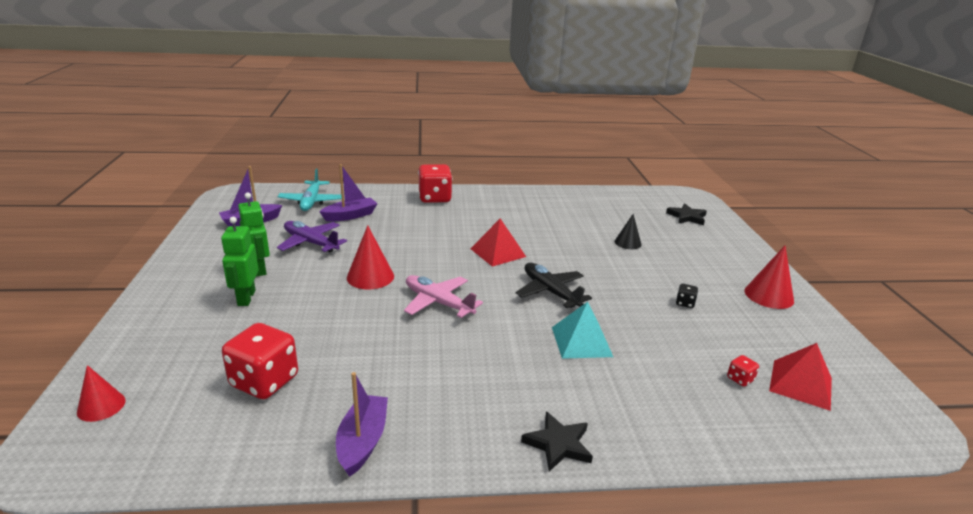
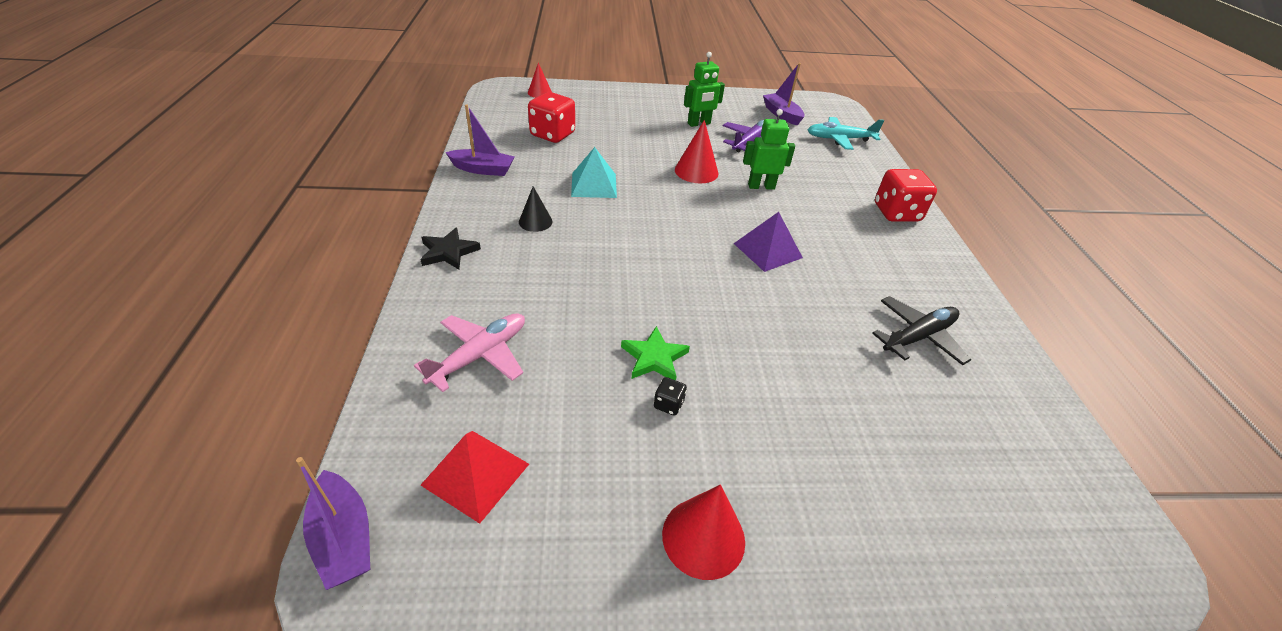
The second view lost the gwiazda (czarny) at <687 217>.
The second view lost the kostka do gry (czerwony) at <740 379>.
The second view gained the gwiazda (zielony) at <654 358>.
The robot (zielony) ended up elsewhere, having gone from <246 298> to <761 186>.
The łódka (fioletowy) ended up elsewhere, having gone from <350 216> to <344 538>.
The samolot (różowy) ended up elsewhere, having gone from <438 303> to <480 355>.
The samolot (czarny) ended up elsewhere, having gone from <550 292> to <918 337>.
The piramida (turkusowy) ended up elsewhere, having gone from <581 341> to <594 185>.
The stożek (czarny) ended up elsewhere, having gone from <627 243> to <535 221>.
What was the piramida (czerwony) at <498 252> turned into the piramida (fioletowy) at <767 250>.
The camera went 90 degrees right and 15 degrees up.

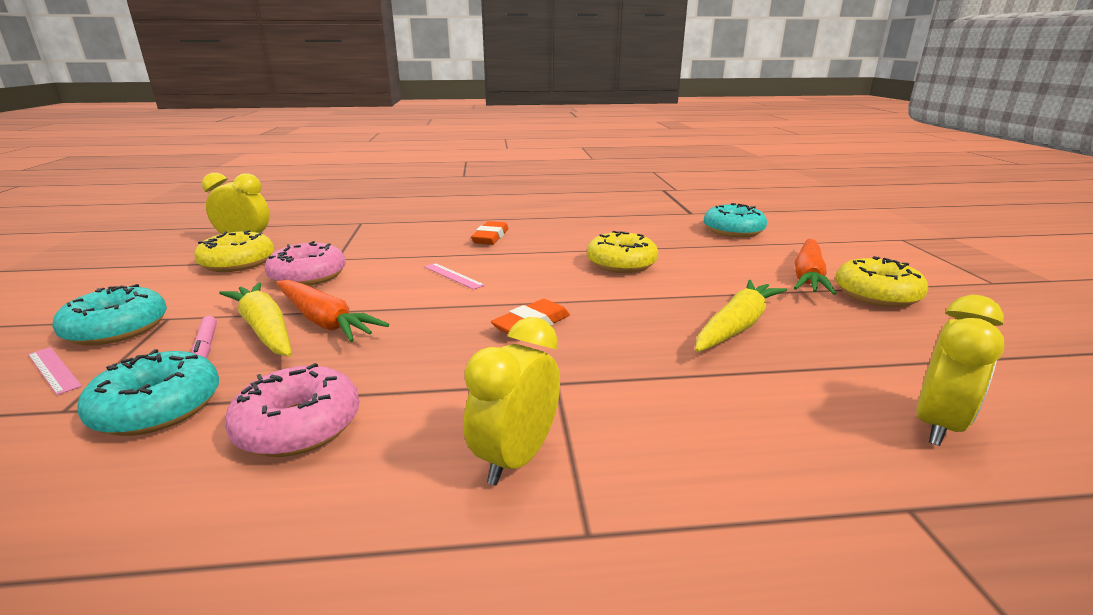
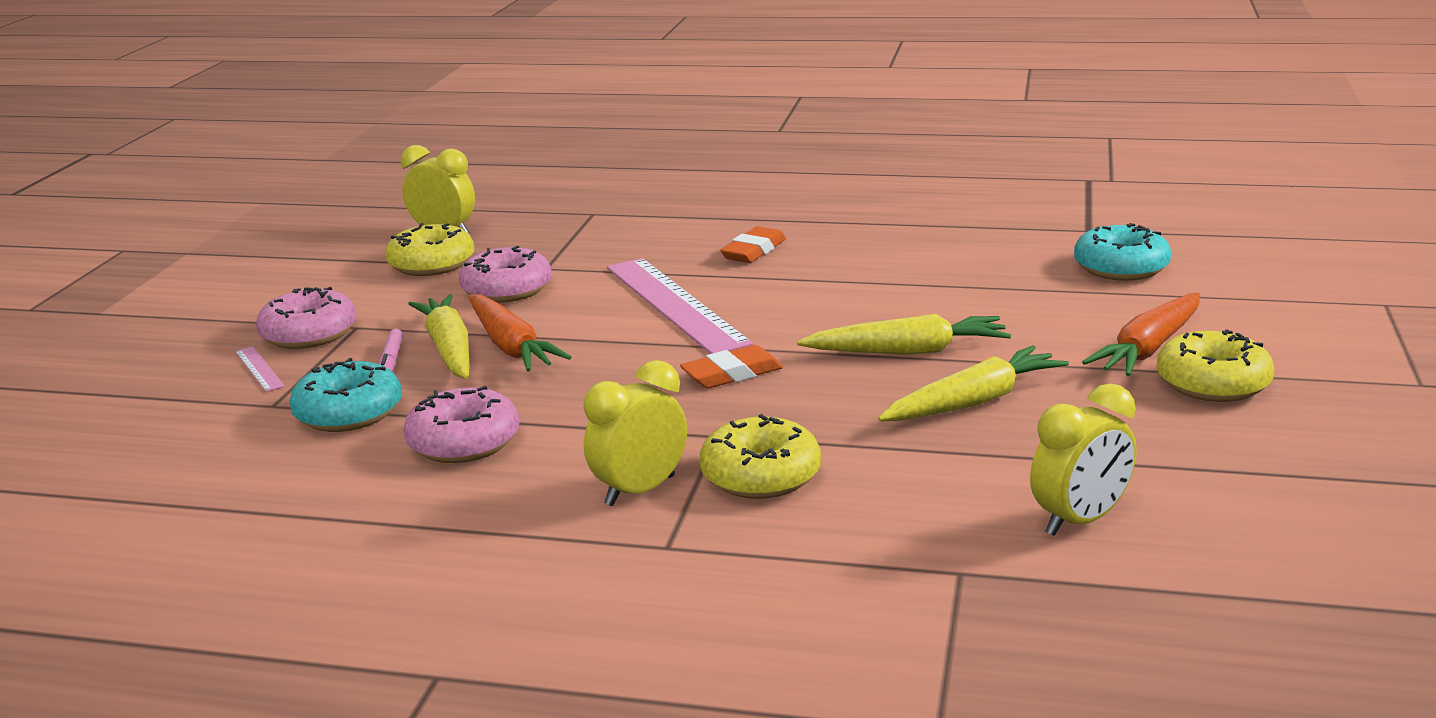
The second view gained the marchewka (żółty) at <908 351>.
The donut (żółty) ended up elsewhere, having gone from <621 264> to <761 475>.
What was the donut (turkusowy) at <117 329> turned into the donut (różowy) at <309 334>.
The size of the linijka (różowy) at <453 276> changed by a factor of 2.40.
The camera went 20 degrees right and 0 degrees up.

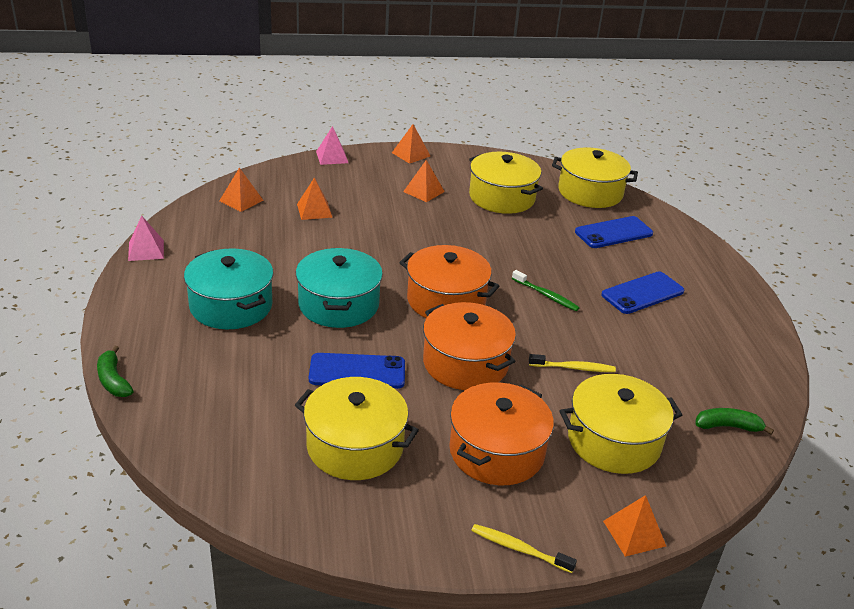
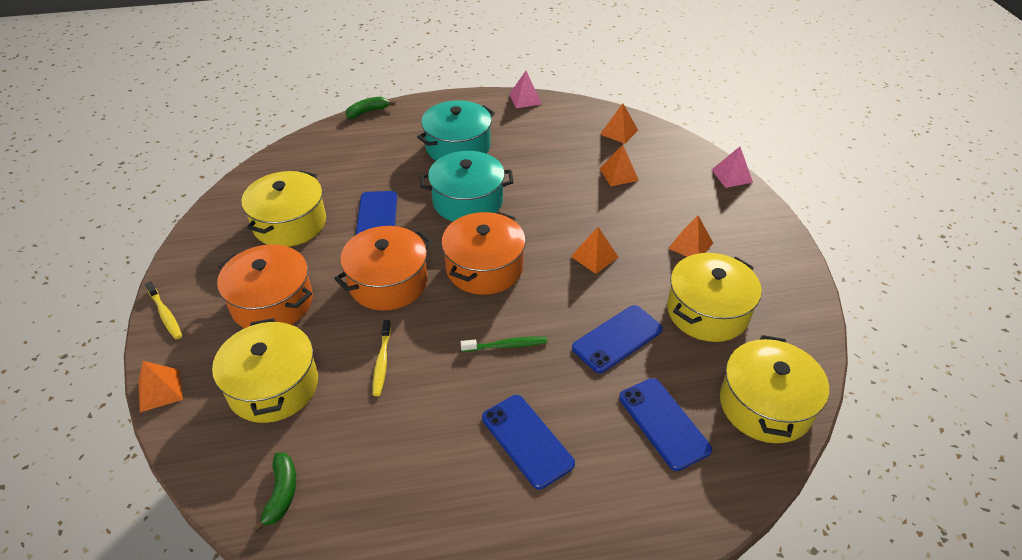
The second view gained the telefon (niebieski) at <617 339>.
The piramida (pomarańczowy) ended up elsewhere, having gone from <411 154> to <594 256>.
The szczoteczka do zębów (żółty) at <519 549> ended up facing another way, 120 degrees clockwise from before.
The szczoteczka do zębów (zielony) at <546 295> ended up facing another way, 135 degrees counterclockwise from before.
The camera went 90 degrees right and 10 degrees up.

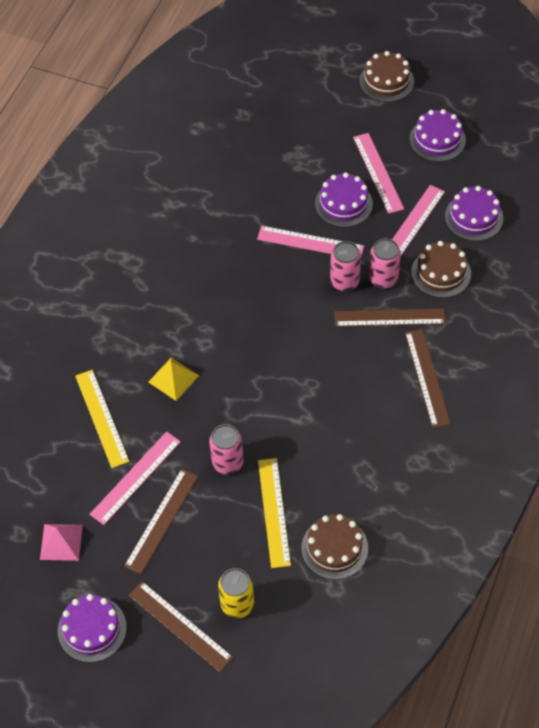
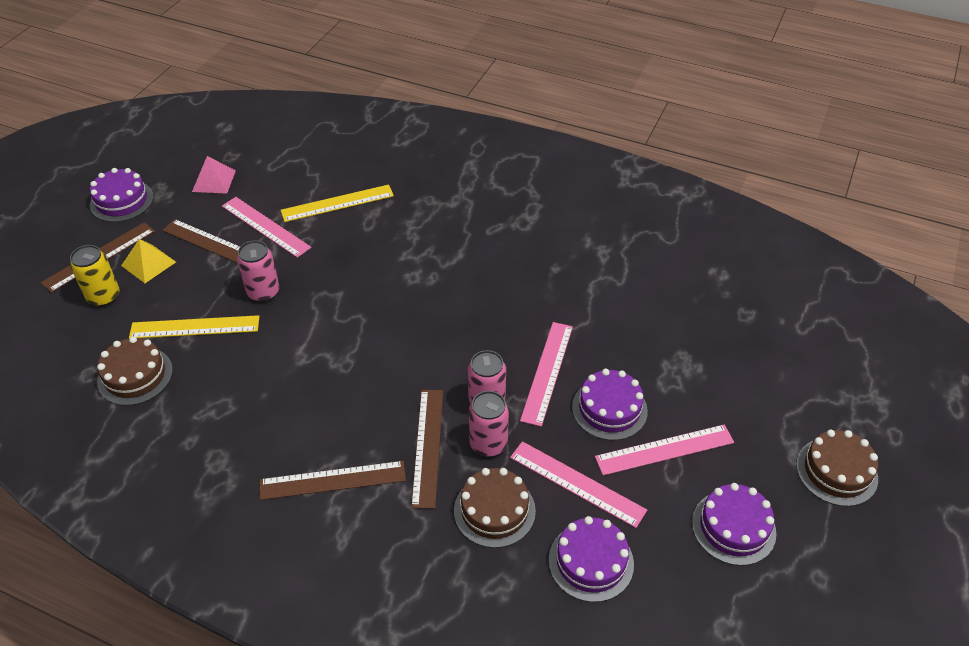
The piramida (żółty) ended up elsewhere, having gone from <173 378> to <148 263>.
The camera went 90 degrees right and 10 degrees down.

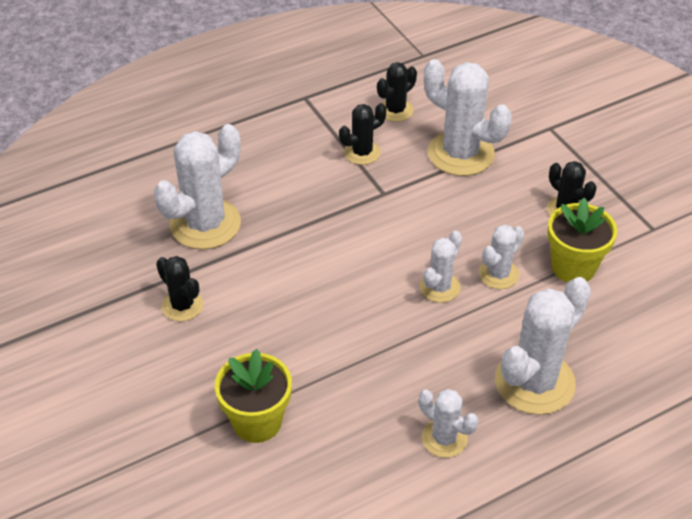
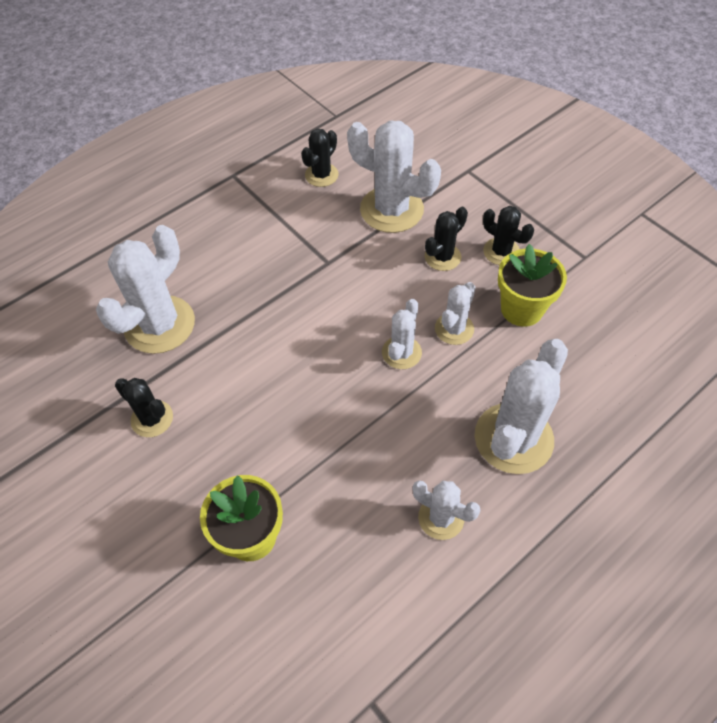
The kaktus (czarny) ended up elsewhere, having gone from <362 152> to <442 257>.
The camera went 10 degrees left and 10 degrees up.

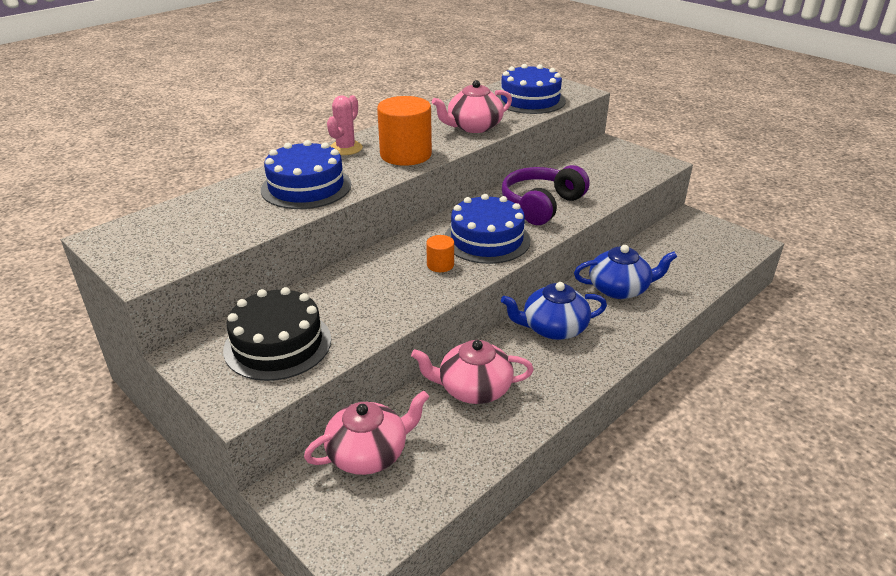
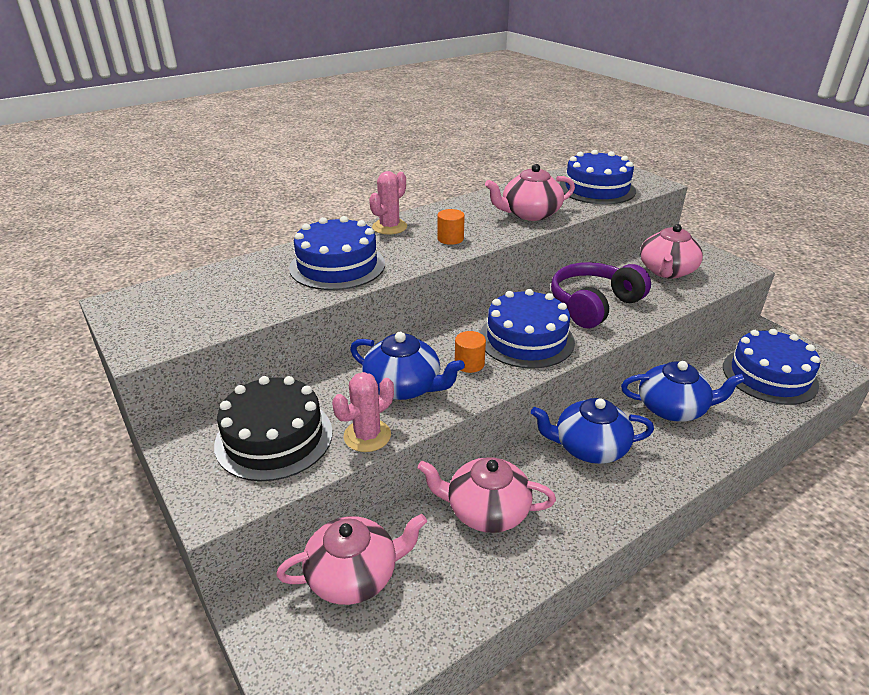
The second view gained the kaktus (różowy) at <367 436>.
The second view gained the imbryk (niebieski) at <404 387>.
The second view gained the imbryk (różowy) at <666 271>.
The second view gained the tort (niebieski) at <769 375>.
The size of the walec (pomarańczowy) at <405 154> changed by a factor of 0.48.
The camera went 10 degrees right and 0 degrees up.

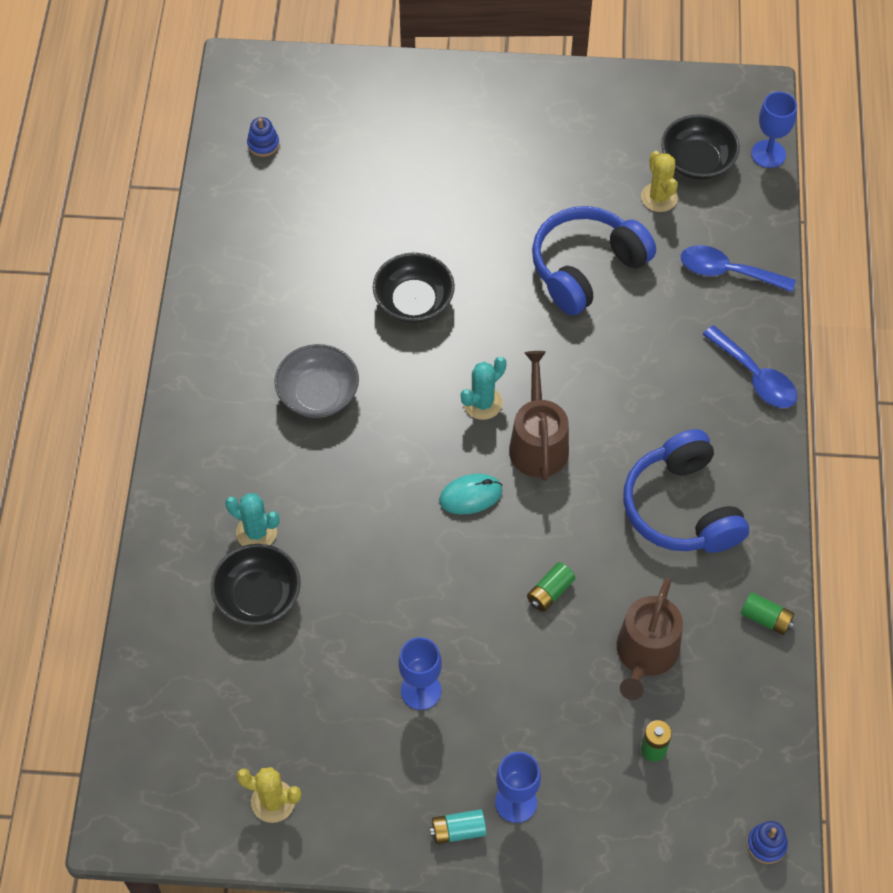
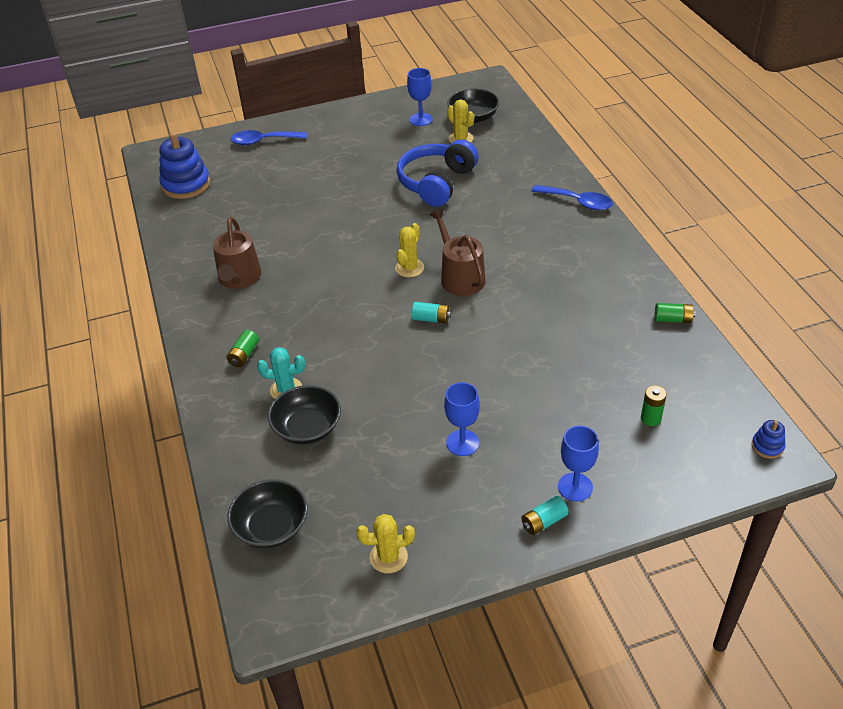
The second view lost the miska (szary) at <318 394>.
The second view lost the słuchawki (niebieski) at <682 508>.
The miska (czarny) ended up elsewhere, having gone from <414 301> to <271 526>.
The bateria (zielony) ended up elsewhere, having gone from <550 592> to <244 355>.
The konewka (brązowy) ended up elsewhere, having gone from <645 654> to <239 278>.
The łyżka (niebieski) ended up elsewhere, having gone from <727 272> to <263 141>.
The kielich (niebieski) ended up elsewhere, having gone from <768 154> to <421 119>.
Where the myszka (turkusowy) stood at <470 495>, the bateria (turkusowy) came to stand at <431 319>.
What was the kaktus (turkusowy) at <482 403> turned into the kaktus (żółty) at <409 268>.
The size of the zabawka nakładanka (niebieski) at <263 144> changed by a factor of 2.12.
The camera went 20 degrees left and 15 degrees down.

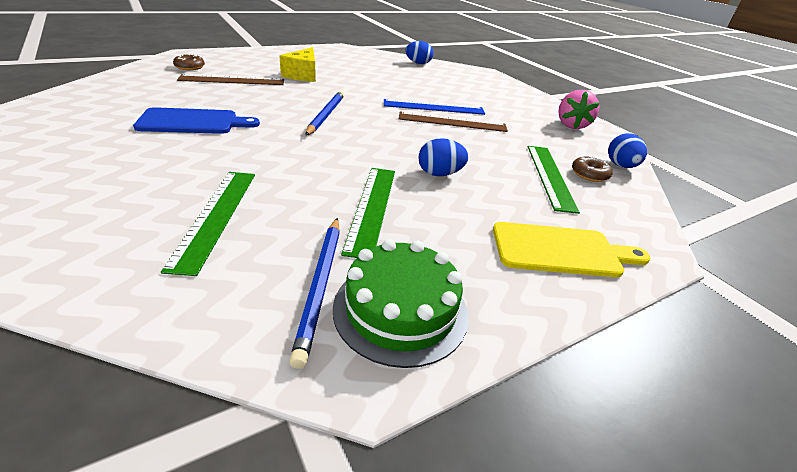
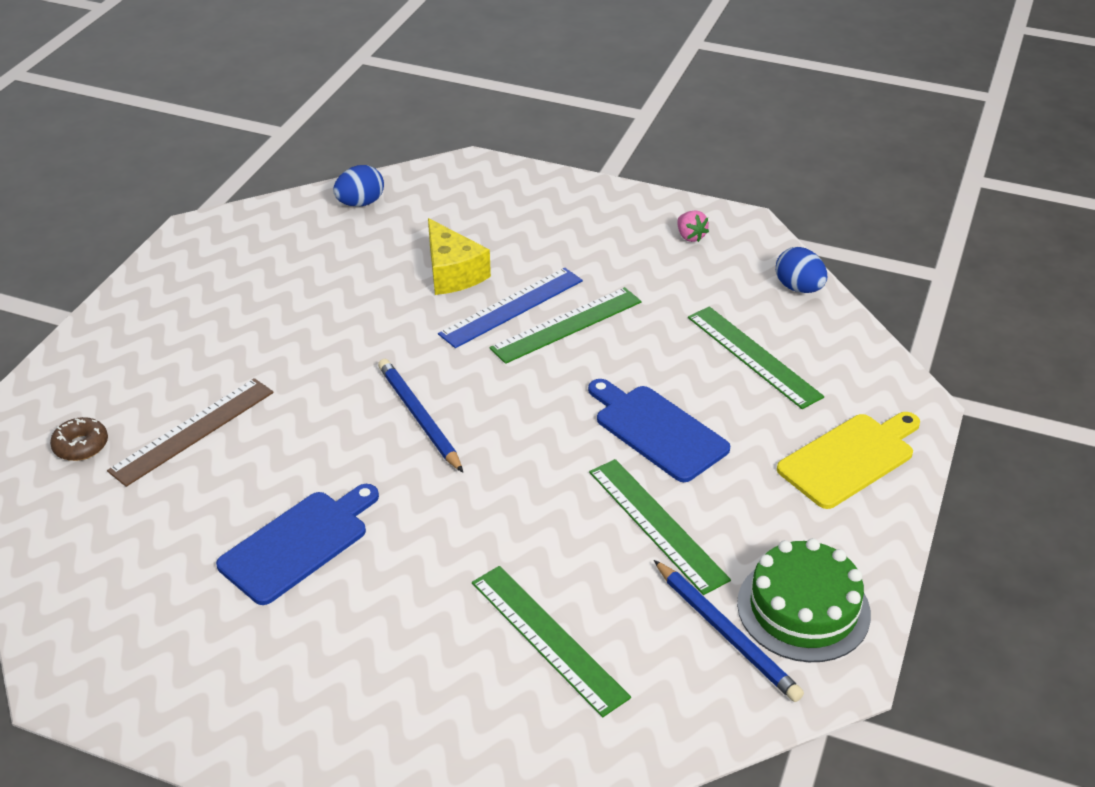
The second view lost the donut (brązowy) at <589 174>.
The ser (żółty) ended up elsewhere, having gone from <303 75> to <452 273>.
Where the jajko (niebieski) stood at <439 174>, the deska do krojenia (niebieski) came to stand at <657 430>.
What was the linijka (brązowy) at <452 122> turned into the linijka (zielony) at <567 325>.
The size of the truskawka (różowy) at <571 125> changed by a factor of 0.57.
The camera went 35 degrees left and 5 degrees up.

